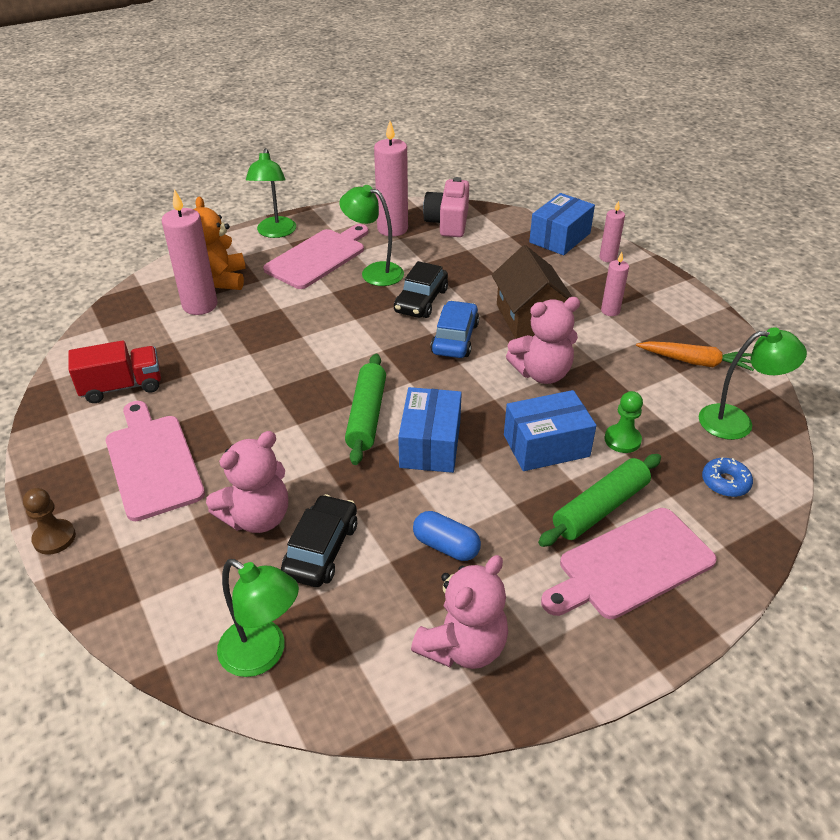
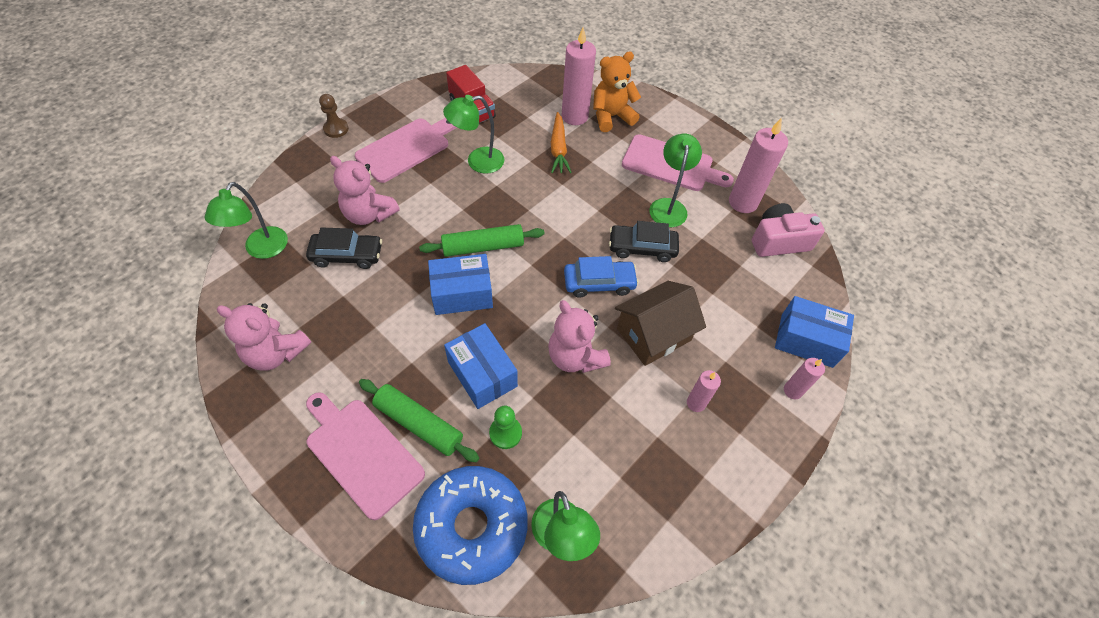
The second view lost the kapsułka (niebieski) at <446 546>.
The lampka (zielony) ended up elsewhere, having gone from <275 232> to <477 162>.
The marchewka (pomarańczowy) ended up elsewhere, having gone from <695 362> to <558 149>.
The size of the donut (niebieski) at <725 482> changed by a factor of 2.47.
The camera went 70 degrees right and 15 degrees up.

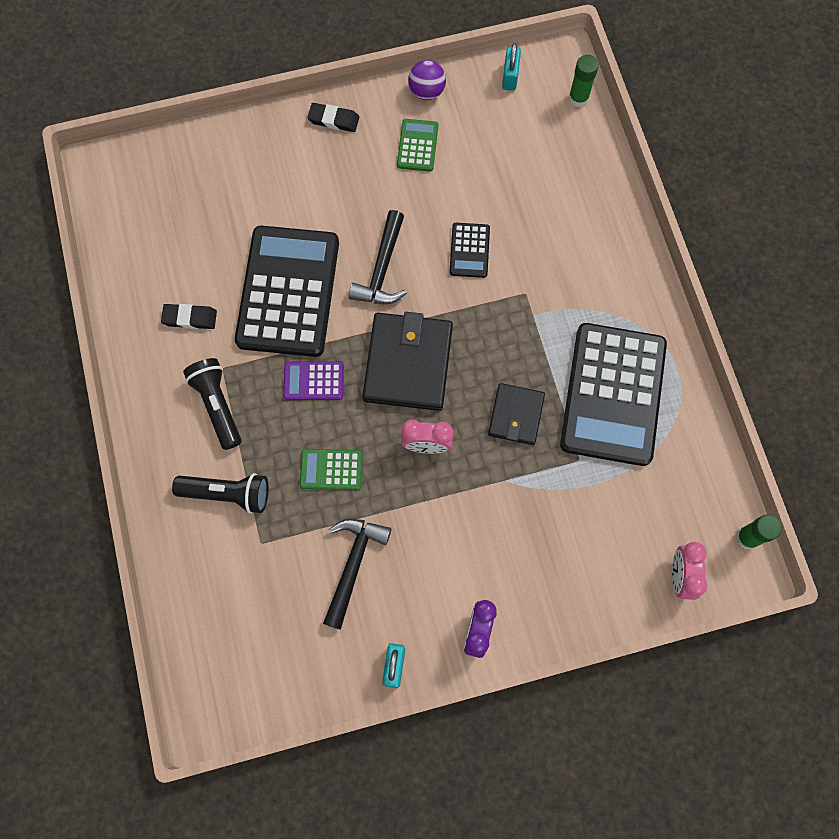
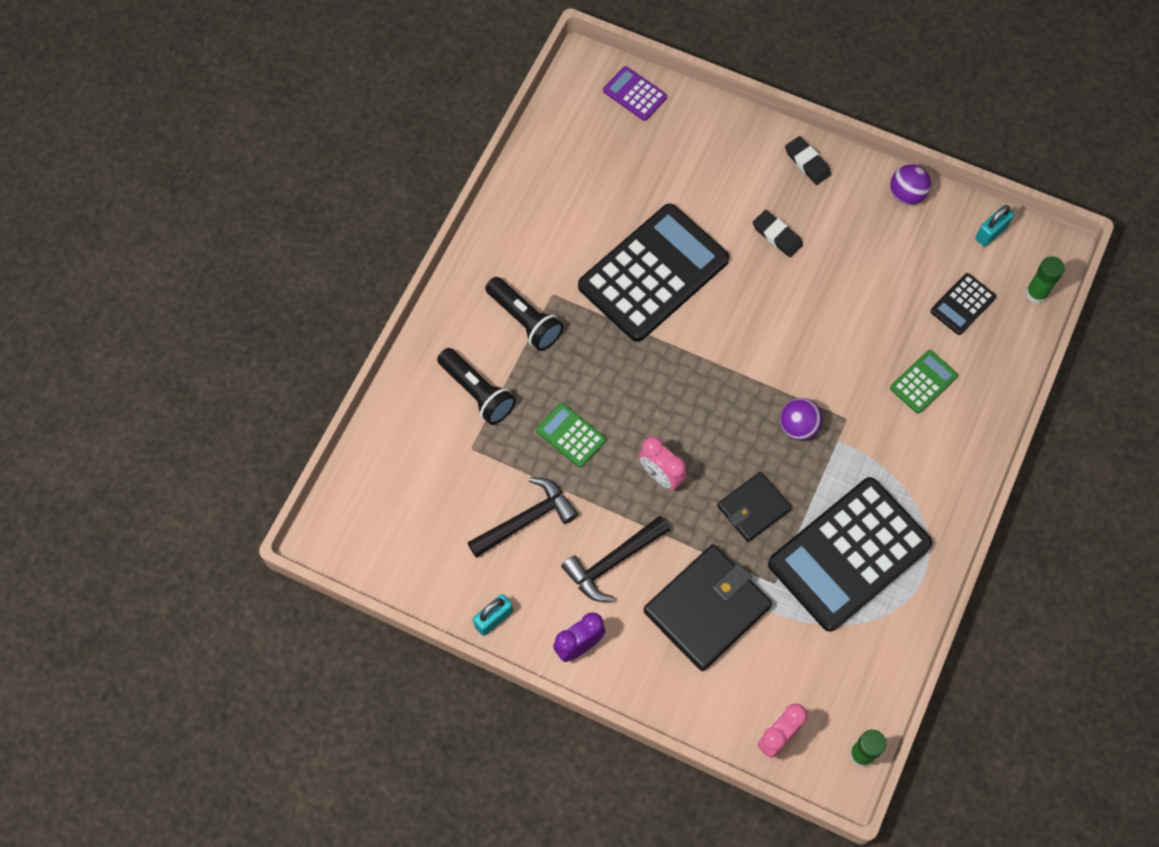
The second view gained the piłka (fioletowy) at <798 426>.
The gumka do mazania (czarny) ended up elsewhere, having gone from <190 318> to <777 235>.
The kalkulator (fioletowy) ended up elsewhere, having gone from <314 381> to <635 94>.
The młotek (czarny) ended up elsewhere, having gone from <382 269> to <613 562>.
The portfel (czarny) ended up elsewhere, having gone from <408 363> to <707 609>.
The kalkulator (zielony) ended up elsewhere, having gone from <417 145> to <923 382>.
The kalkulator (czarny) ended up elsewhere, having gone from <469 250> to <962 304>.
The latarka (czarny) at <217 405> ended up facing another way, 120 degrees clockwise from before.
The camera went 40 degrees right and 5 degrees down.

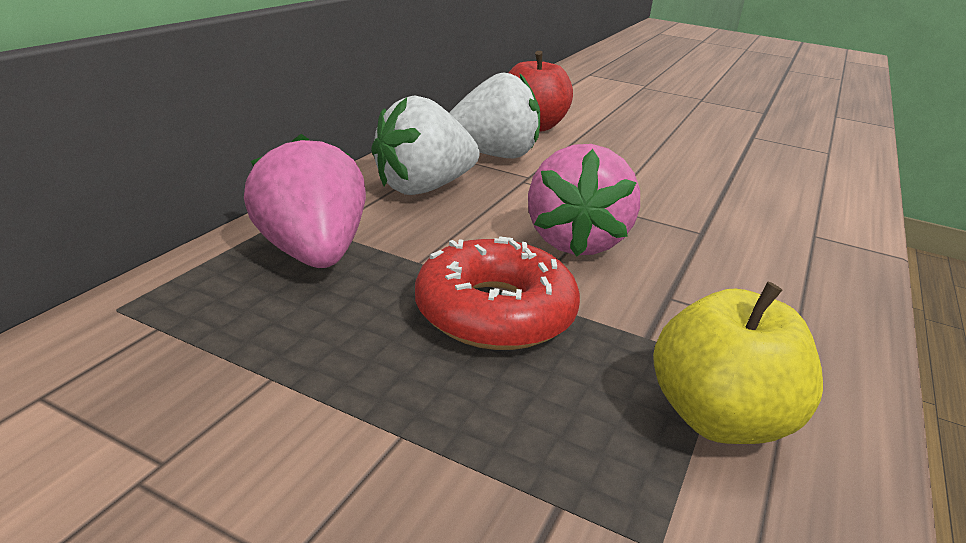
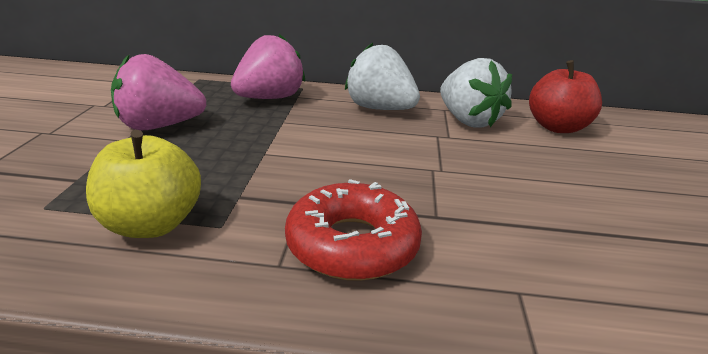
The donut (czerwony) ended up elsewhere, having gone from <495 312> to <352 244>.
The truskawka (różowy) ended up elsewhere, having gone from <575 241> to <159 126>.
The camera went 70 degrees right and 0 degrees up.

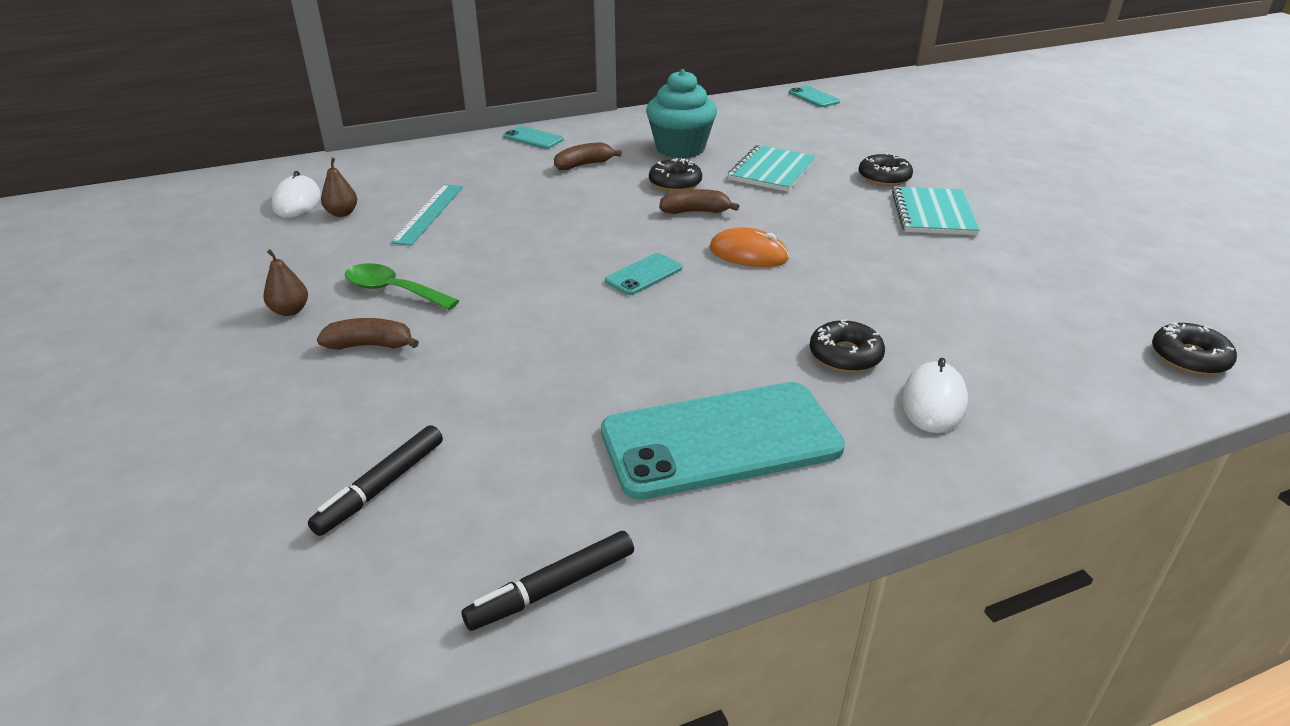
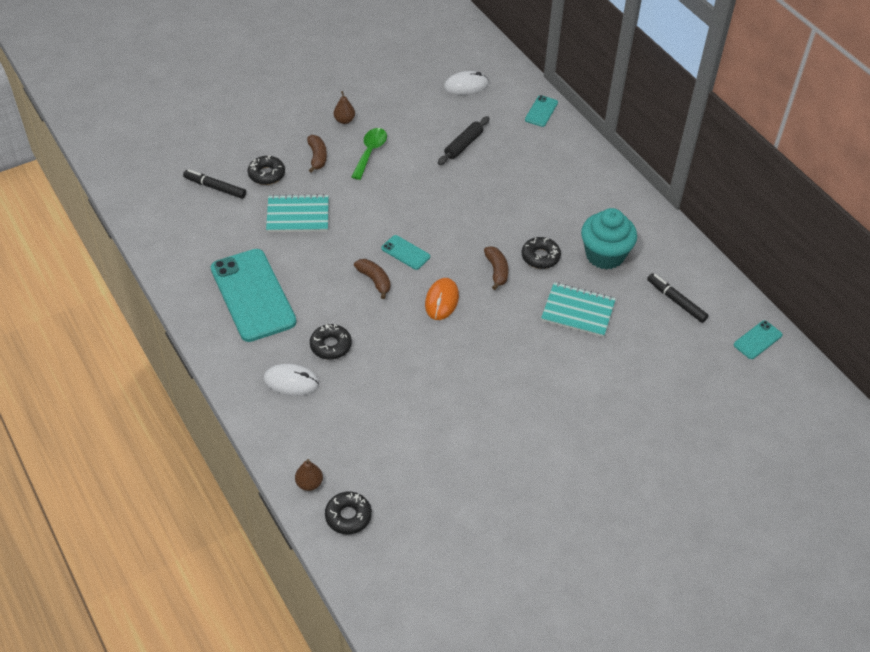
The gruszka (brązowy) ended up elsewhere, having gone from <342 213> to <309 483>.
The flamaster (czarny) ended up elsewhere, having gone from <552 589> to <676 301>.
The telefon (turkusowy) ended up elsewhere, having gone from <533 138> to <541 111>.
The banan (brązowy) ended up elsewhere, having gone from <583 165> to <374 280>.
The donut (czarny) ended up elsewhere, having gone from <884 177> to <266 174>.
The zeszyt (turkusowy) ended up elsewhere, having gone from <933 214> to <298 215>.
Where the linijka (turkusowy) stood at <429 213>, the wałek do ciasta (czarny) came to stand at <463 145>.
The camera went 80 degrees right and 15 degrees up.

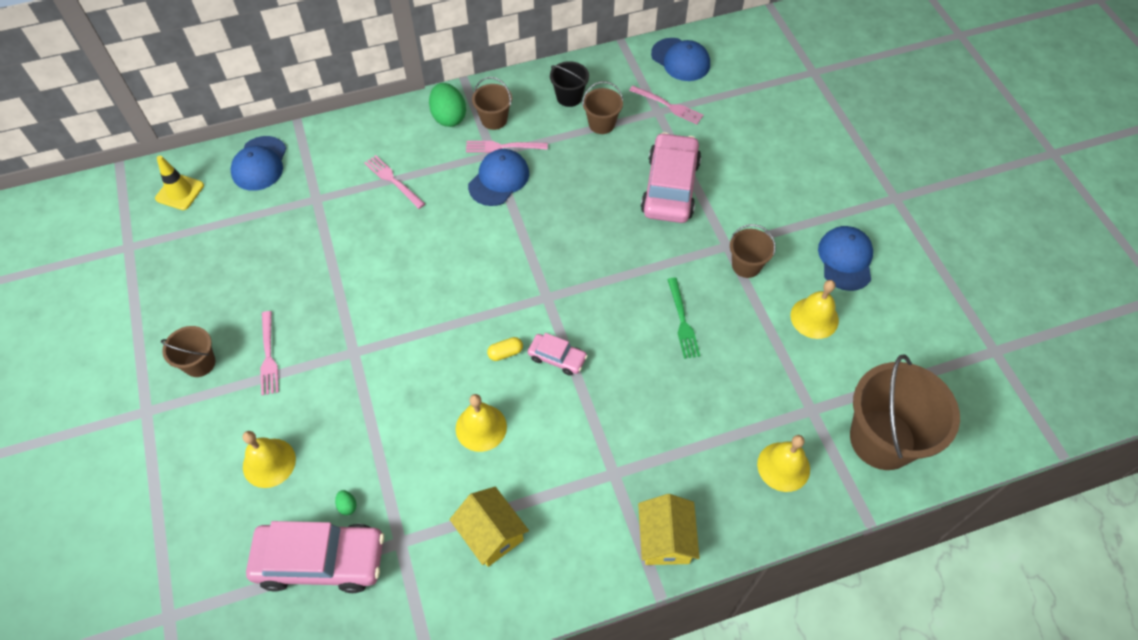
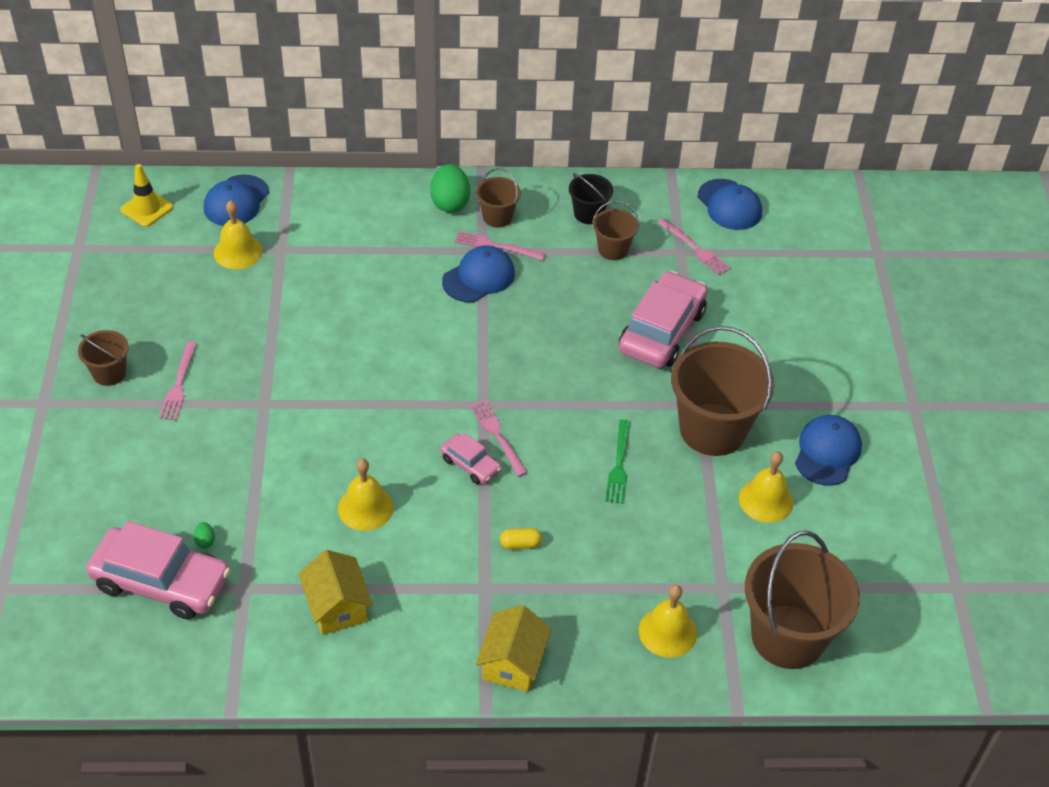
The dzwonek (żółty) ended up elsewhere, having gone from <269 462> to <238 252>.
The widelec (różowy) ended up elsewhere, having gone from <392 180> to <497 435>.
The kapsułka (żółty) ended up elsewhere, having gone from <505 353> to <520 544>.
The size of the wiadro (brązowy) at <746 265> changed by a factor of 2.01.
The camera went 15 degrees right and 10 degrees down.

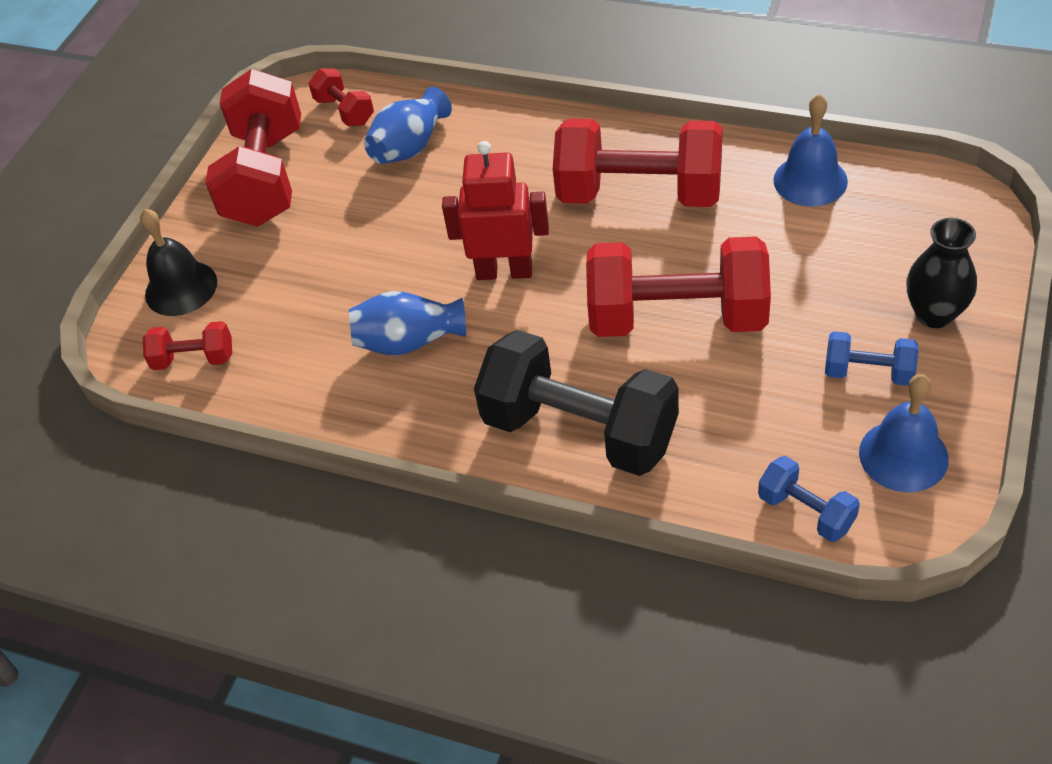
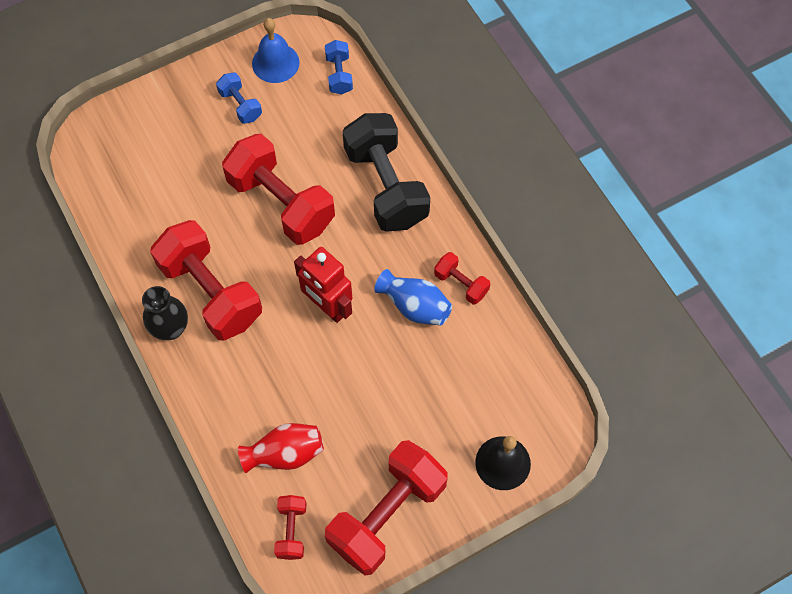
The second view lost the dzwonek (niebieski) at <810 180>.
The hantel (czerwony) ended up elsewhere, having gone from <194 359> to <461 284>.
The wazon (czarny) ended up elsewhere, having gone from <934 314> to <171 329>.
What was the wazon (niebieski) at <410 147> turned into the wazon (czerwony) at <285 453>.
The camera went 145 degrees left and 15 degrees up.

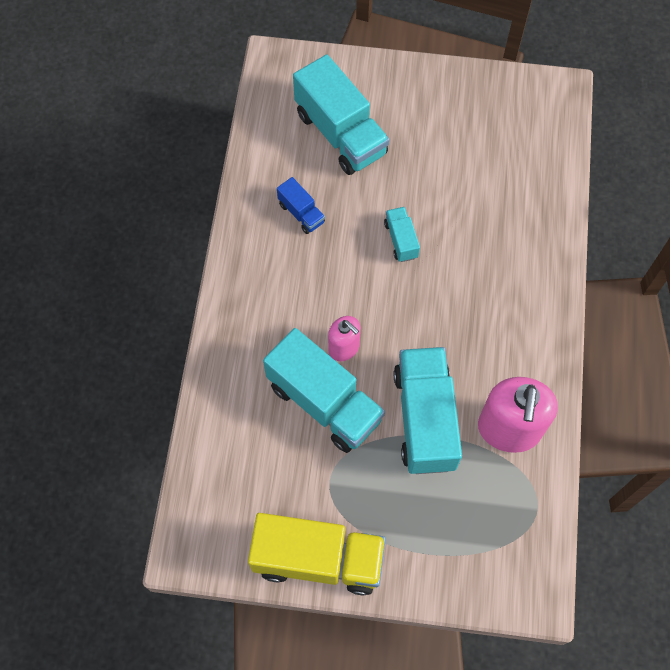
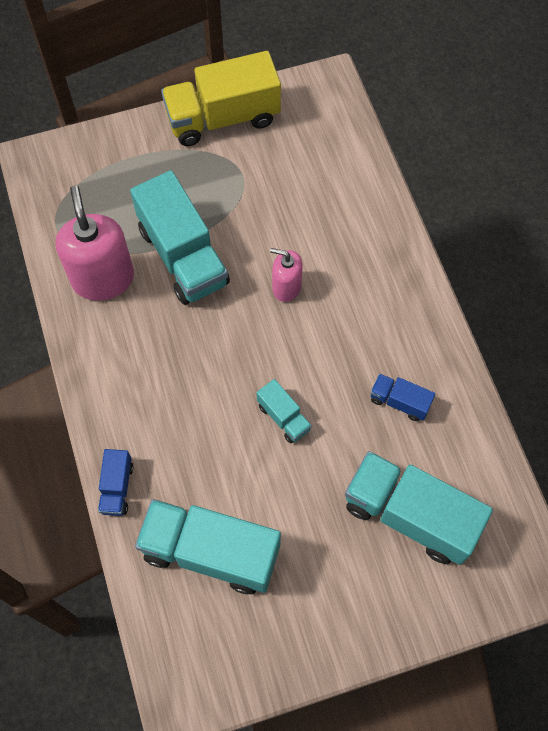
The second view gained the ciężarówka (niebieski) at <117 487>.
The ciężarówka (turkusowy) ended up elsewhere, having gone from <324 402> to <211 552>.
The camera went 155 degrees right and 0 degrees up.

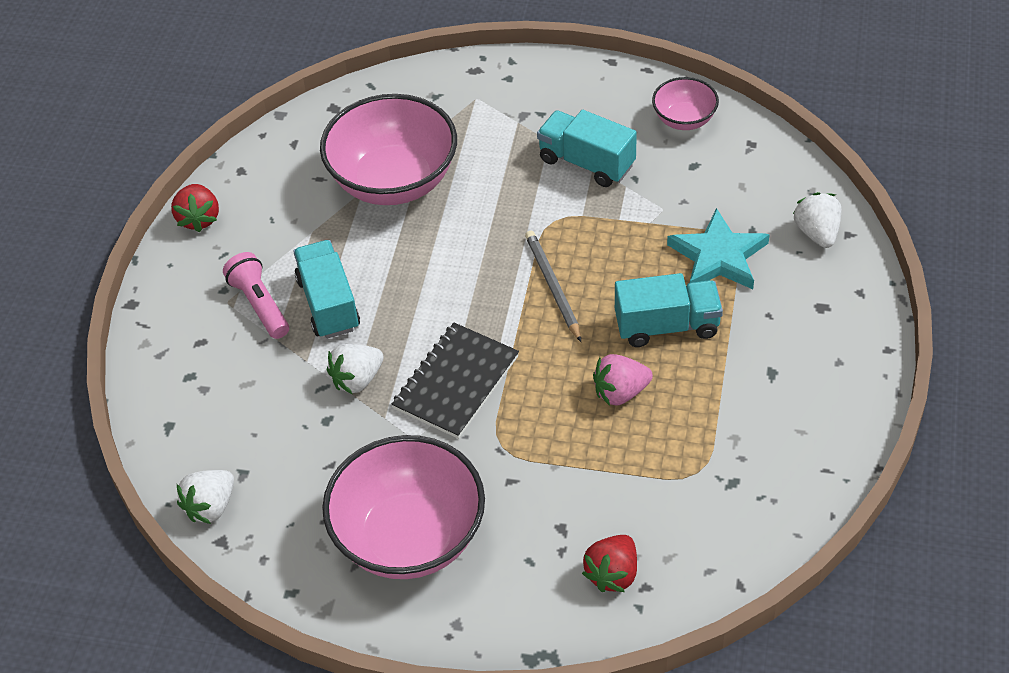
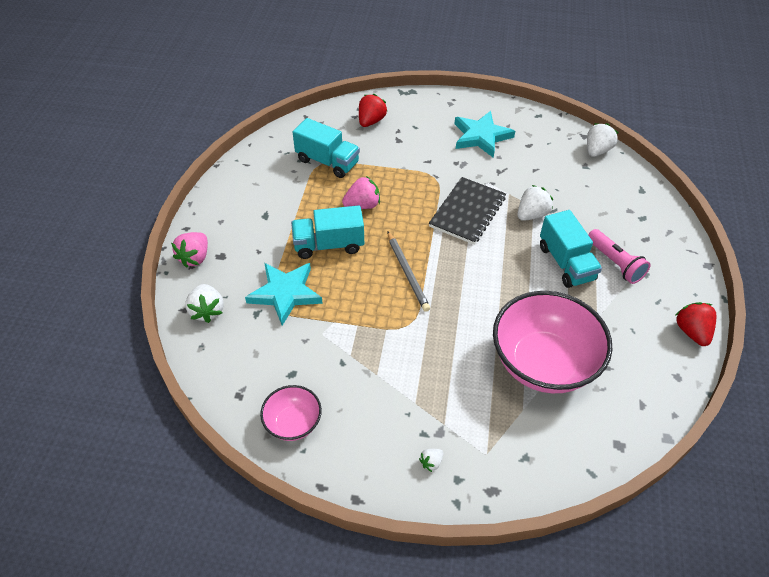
The second view gained the truskawka (różowy) at <195 257>.
The second view gained the truskawka (biały) at <431 462>.
The ciężarówka (turkusowy) ended up elsewhere, having gone from <586 162> to <327 162>.
Where the miska (różowy) stood at <409 537>, the gwiazda (turkusowy) came to stand at <481 136>.
The camera went 175 degrees right and 0 degrees up.

